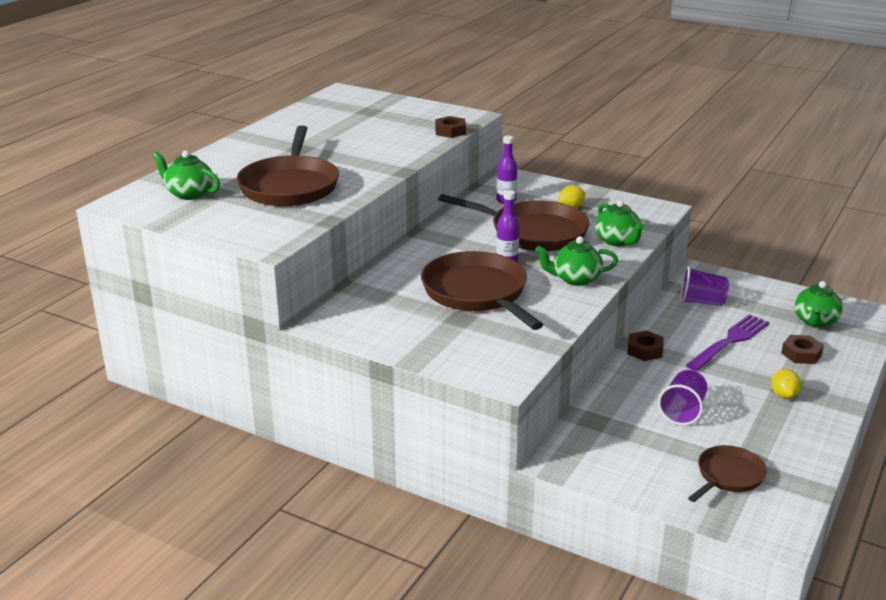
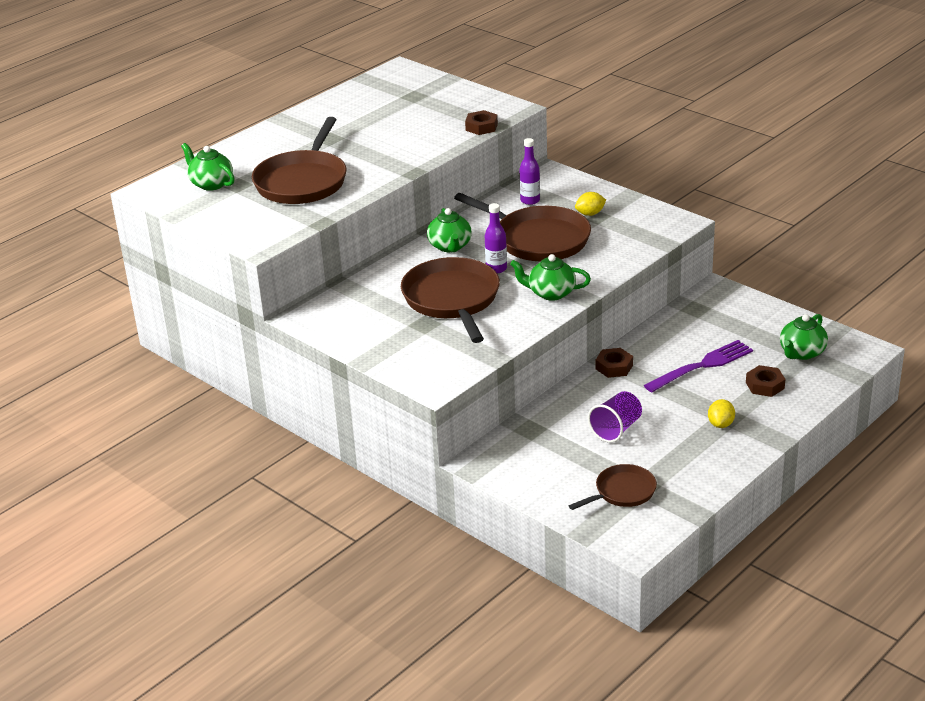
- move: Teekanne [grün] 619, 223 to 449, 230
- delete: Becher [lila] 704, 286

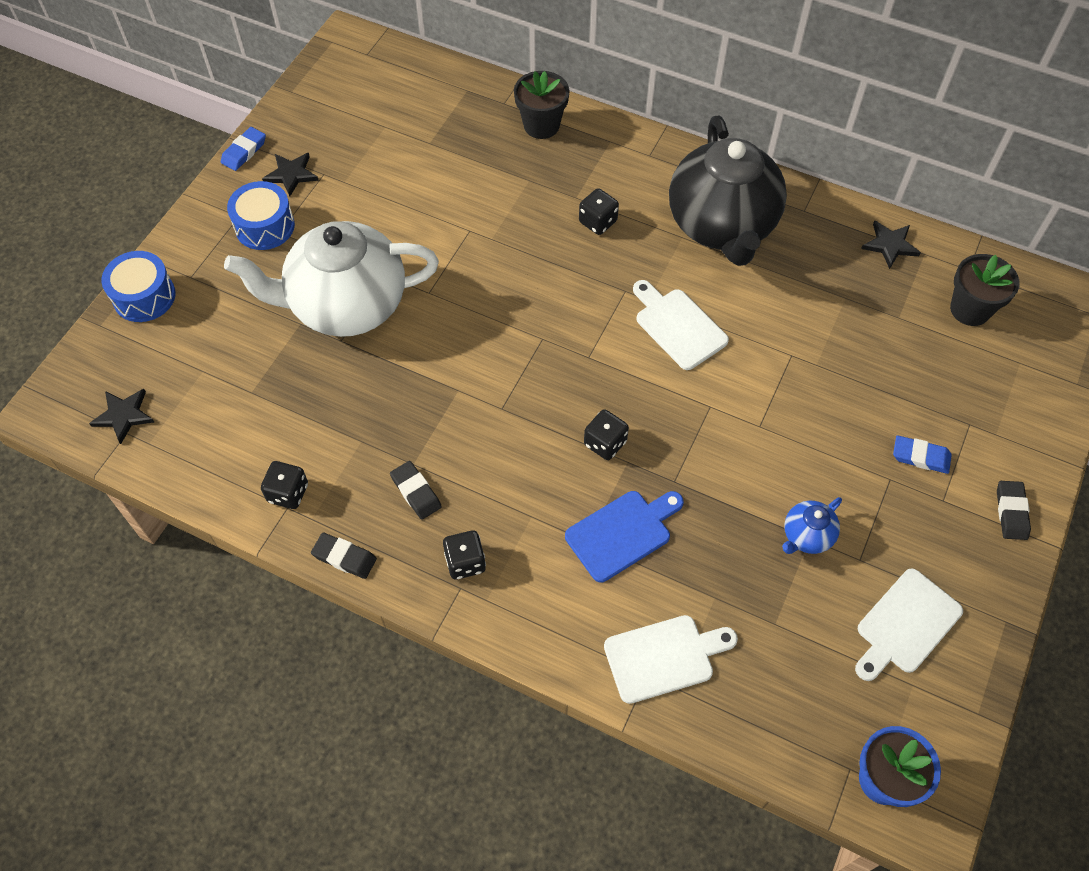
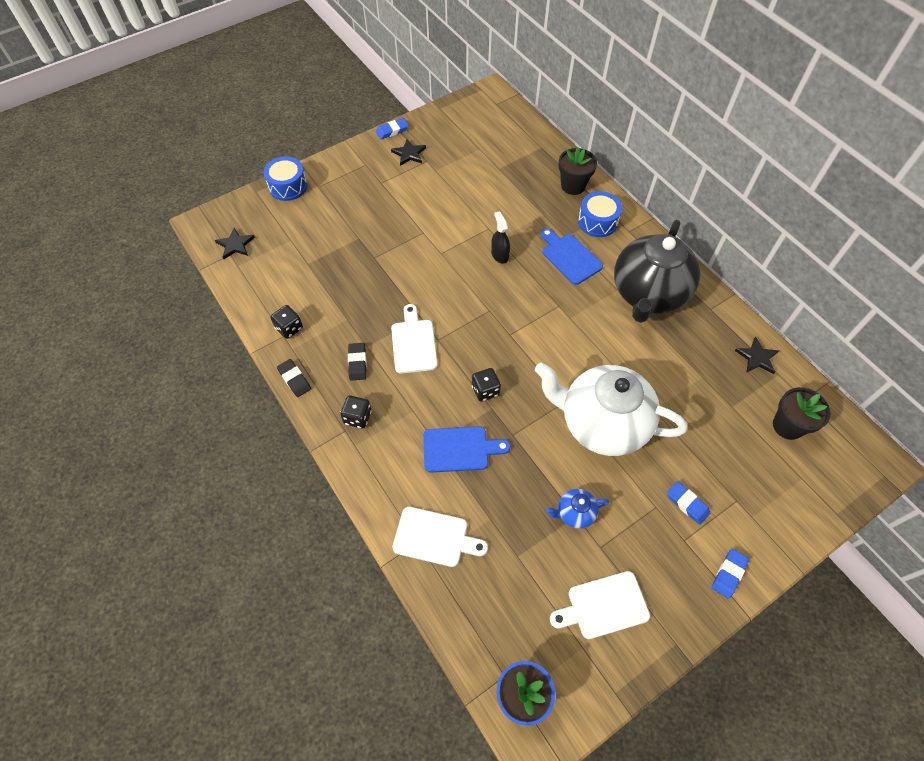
- move: Schneidebrett [weiß] 681, 325 to 414, 339
- insert: Sprühflasche [schwarz] 500, 237
- move: Teekanne [weiß] 331, 279 to 611, 409
- replace: Spielwürfel [schwarz] 599, 212 to Schneidebrett [blau] 571, 256
- move: Trommel [blau] 261, 215 to 600, 214
- recolor: Radiergummi [schwarz] 1014, 510 to Radiergummi [blau] 730, 574

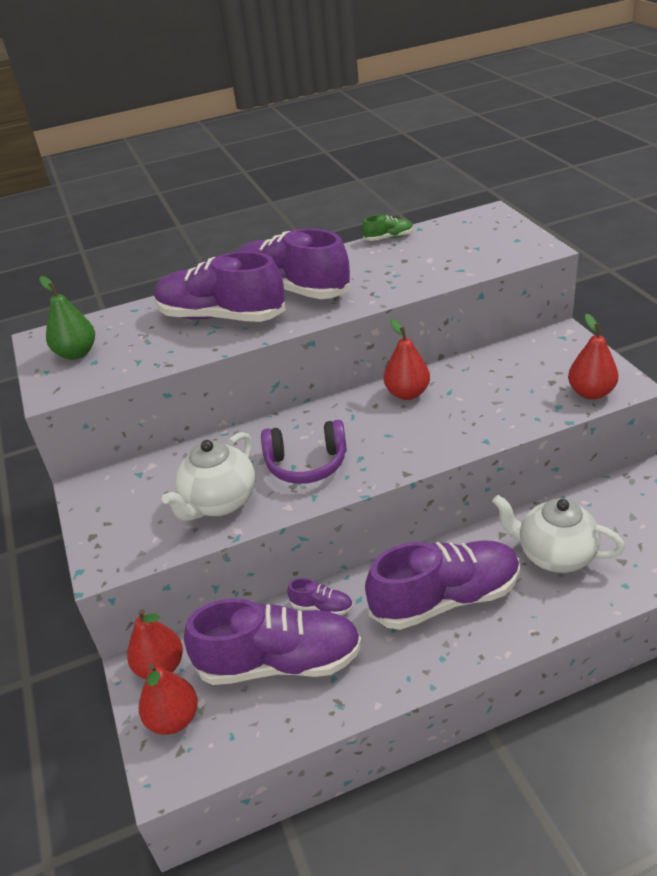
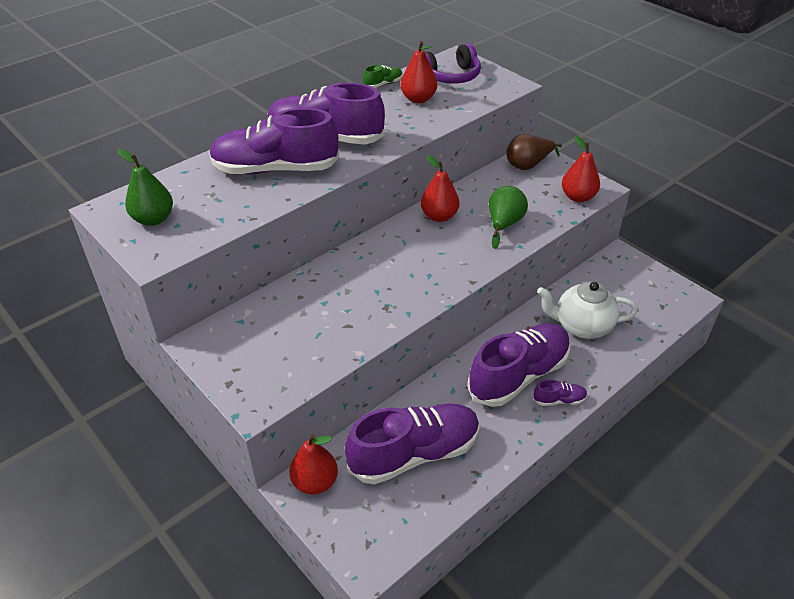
- move: Birne [rot] 168, 699 to 419, 72
- move: Kopfhörer [lila] 304, 452 to 453, 63
- insert: Birne [grün] 508, 217
- insert: Birne [braun] 534, 152
- move: Schuh [lila] 320, 596 to 560, 392
- delete: Teekanne [weiß] 208, 476

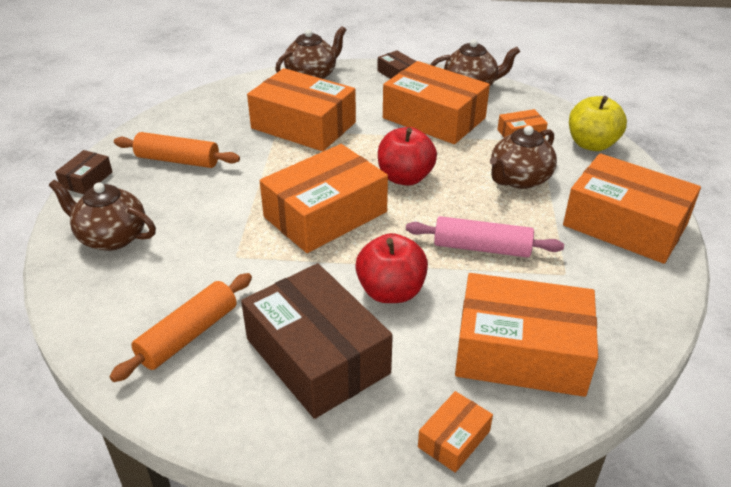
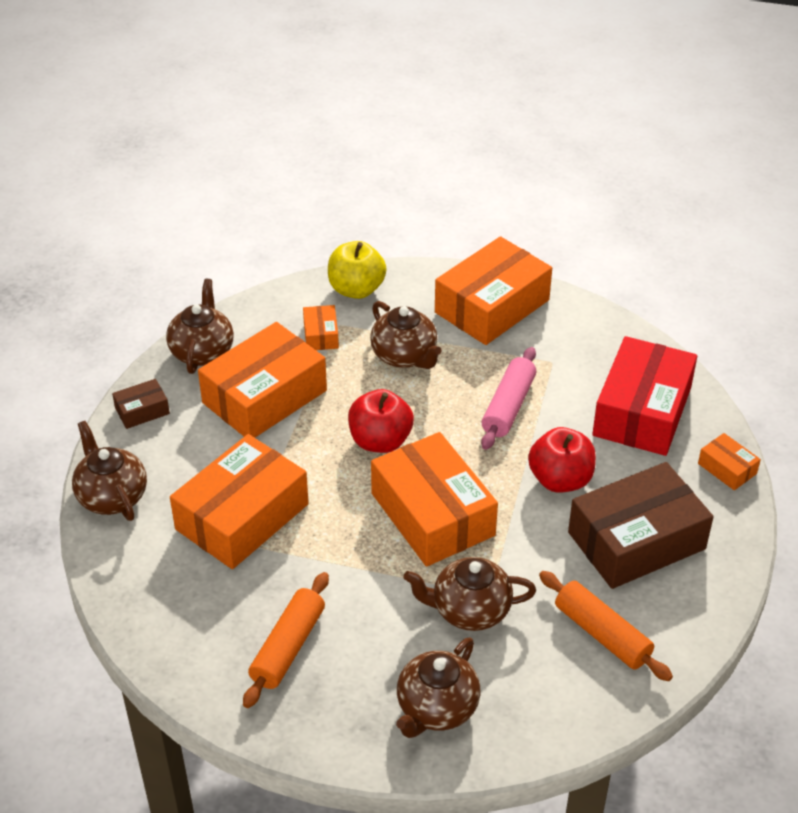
- insert: Teekanne [braun] 470, 594
- recolor: Schachtel [orange] 526, 335 to Schachtel [rot] 644, 396
- delete: Schachtel [braun] 83, 172

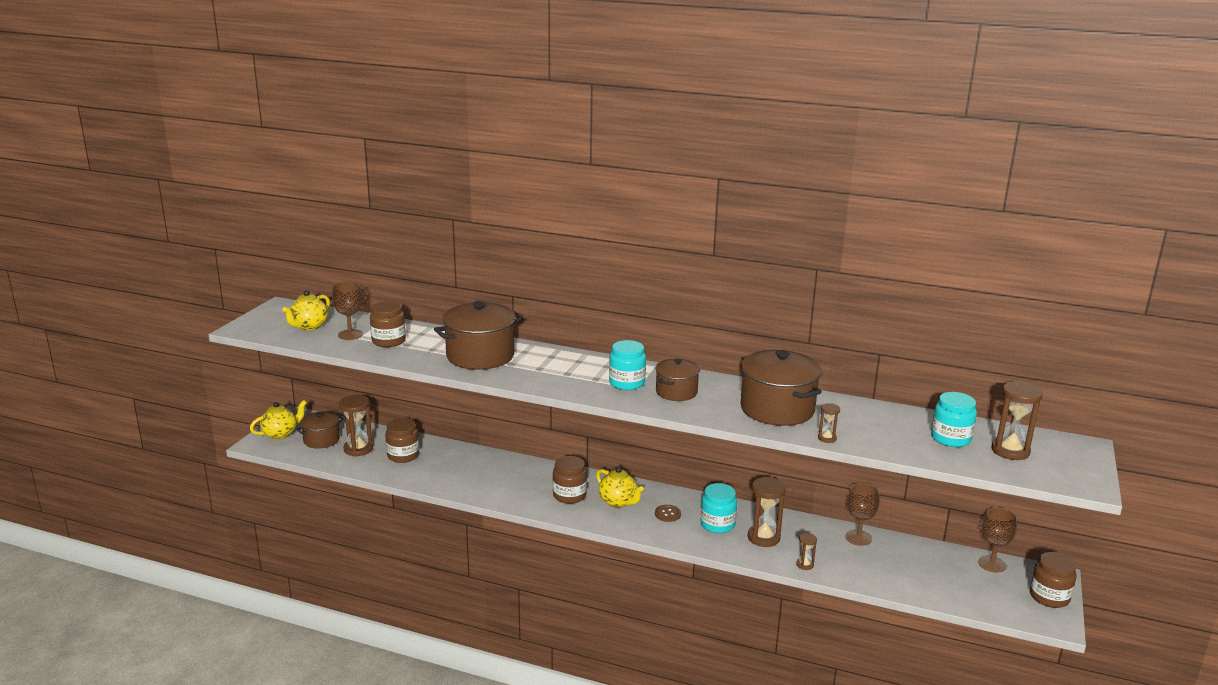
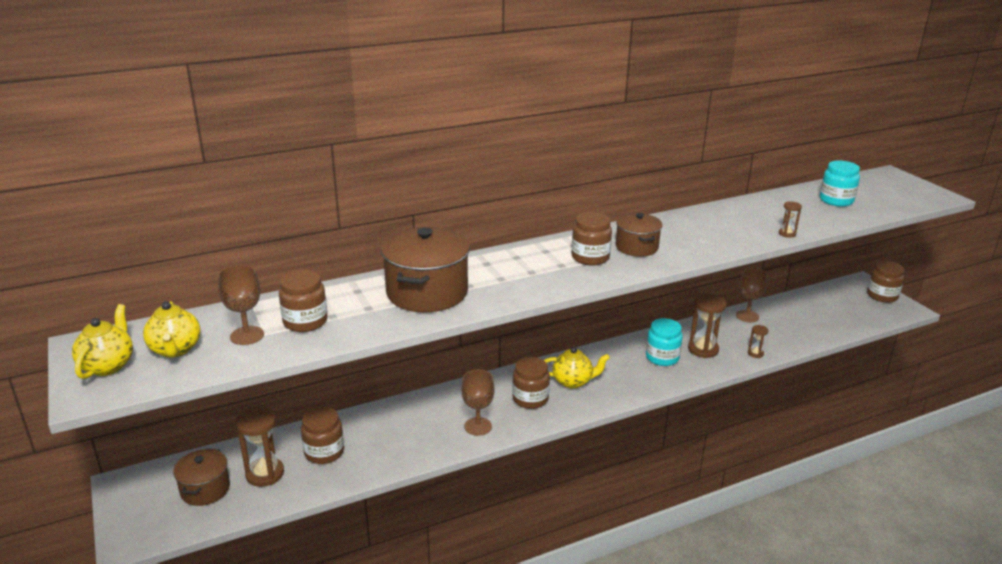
- move: Teekanne [gelb] 278, 419 to 102, 341
- move: Kelch [braun] 997, 540 to 478, 402
- recolor: Einmachglas [türkis] 627, 365 to Einmachglas [braun] 592, 239
- delete: Knopf [braun] 668, 513
- delete: Kochtopf [braun] 781, 388
- delete: Sanduhr [braun] 1017, 420

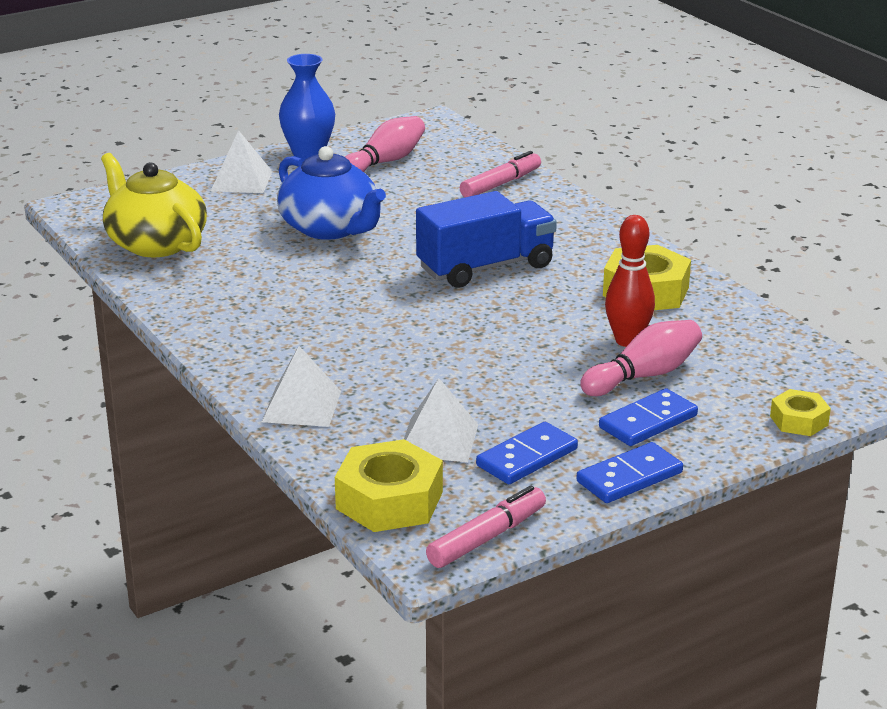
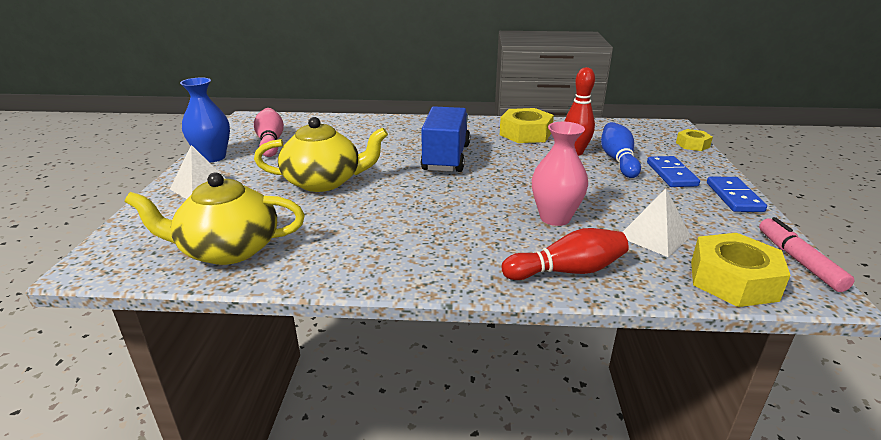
- recolor: Teekanne [blau] 331, 193 to Teekanne [gelb] 321, 154
- replace: Pyramide [weiß] 301, 386 to Bowlingkegel [rot] 565, 254
- insert: Vase [rosa] 560, 174
- recolor: Bowlingkegel [rosa] 641, 358 to Bowlingkegel [blau] 621, 150
- delete: Filzstift [rosa] 500, 174
- delete: Dominostein [blau] 527, 453

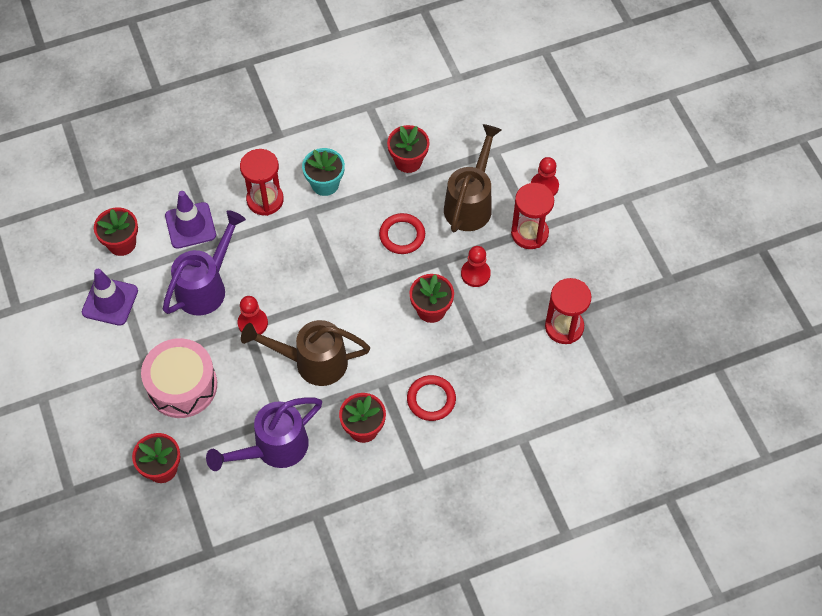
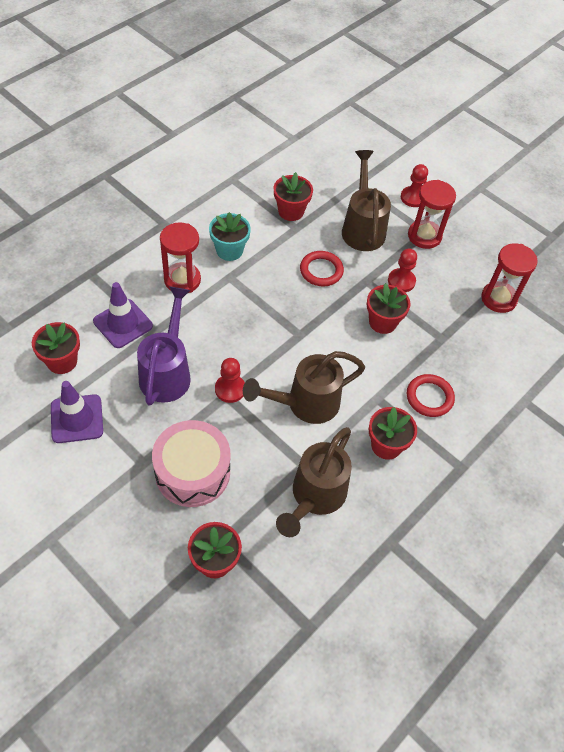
- recolor: Gießkanne [lila] 264, 434 to Gießkanne [braun] 314, 482

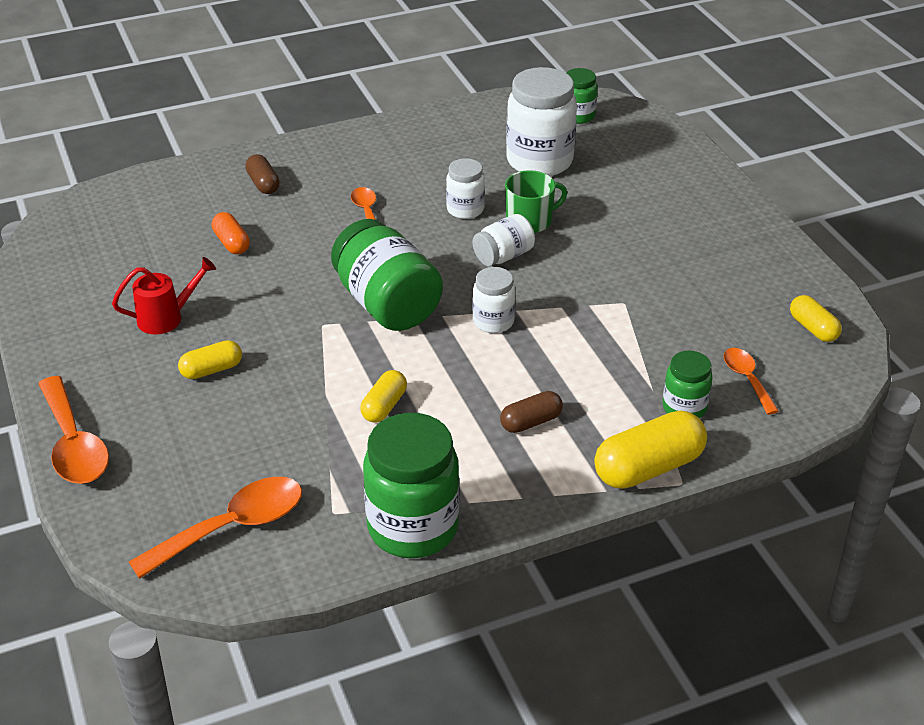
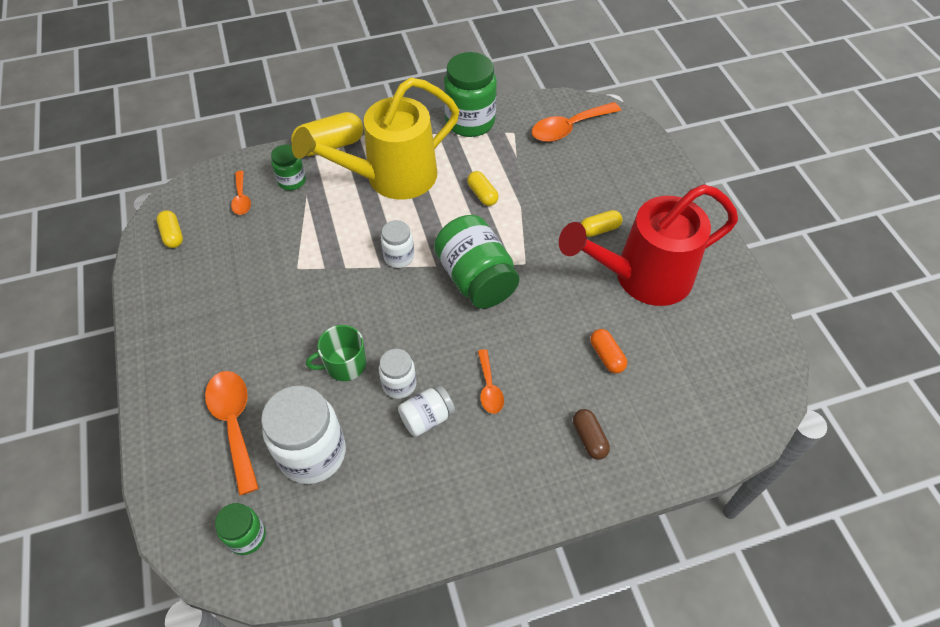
- move: Löffel [orange] 73, 430 to 232, 433
- replace: Kapsel [braun] 531, 412 to Gießkanne [gelb] 375, 139
- move: Einmachglas [weiß] 504, 240 to 426, 411
- rotate: Kapsel [gelb] 383, 396 = 482, 188 60 degrees counterclockwise
- resize: Gießkanne [rot] 164, 295 = 648, 245 x2.32

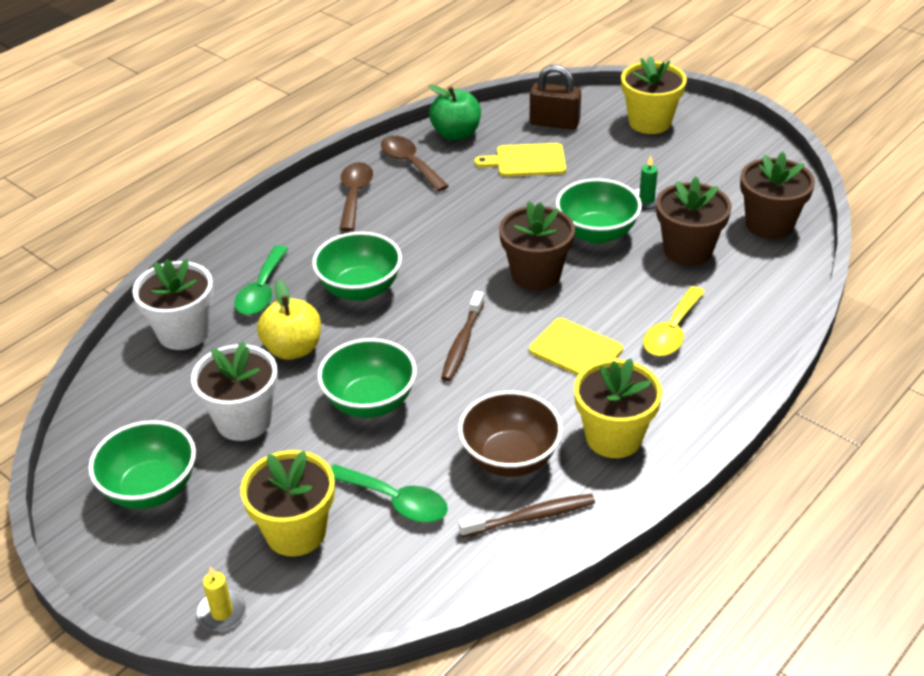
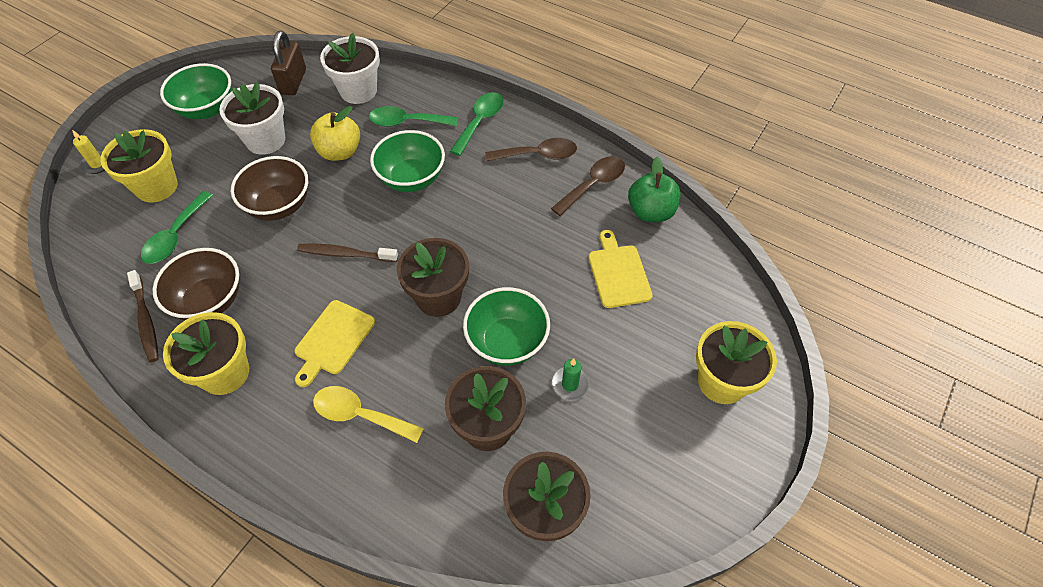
- recolor: Schüssel [grün] 367, 378 to Schüssel [braun] 269, 188
- move: Vorhängeschloss [braun] 555, 97 to 288, 63
- insert: Löffel [grün] 477, 124

